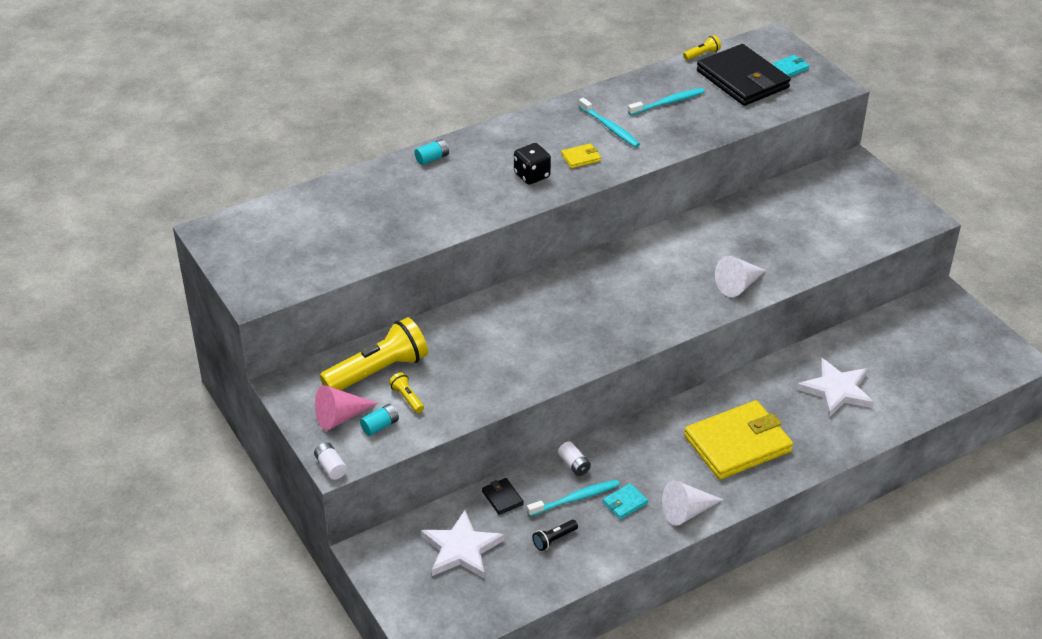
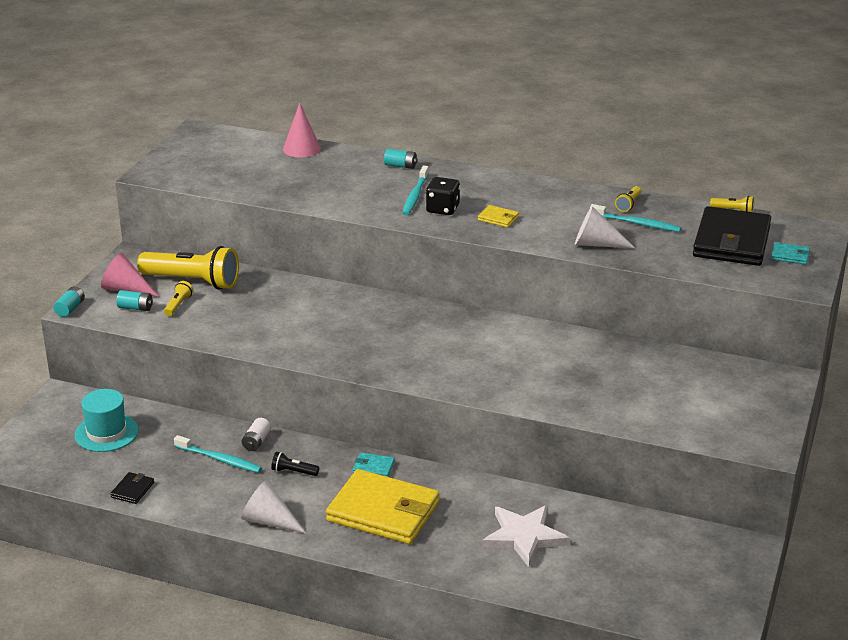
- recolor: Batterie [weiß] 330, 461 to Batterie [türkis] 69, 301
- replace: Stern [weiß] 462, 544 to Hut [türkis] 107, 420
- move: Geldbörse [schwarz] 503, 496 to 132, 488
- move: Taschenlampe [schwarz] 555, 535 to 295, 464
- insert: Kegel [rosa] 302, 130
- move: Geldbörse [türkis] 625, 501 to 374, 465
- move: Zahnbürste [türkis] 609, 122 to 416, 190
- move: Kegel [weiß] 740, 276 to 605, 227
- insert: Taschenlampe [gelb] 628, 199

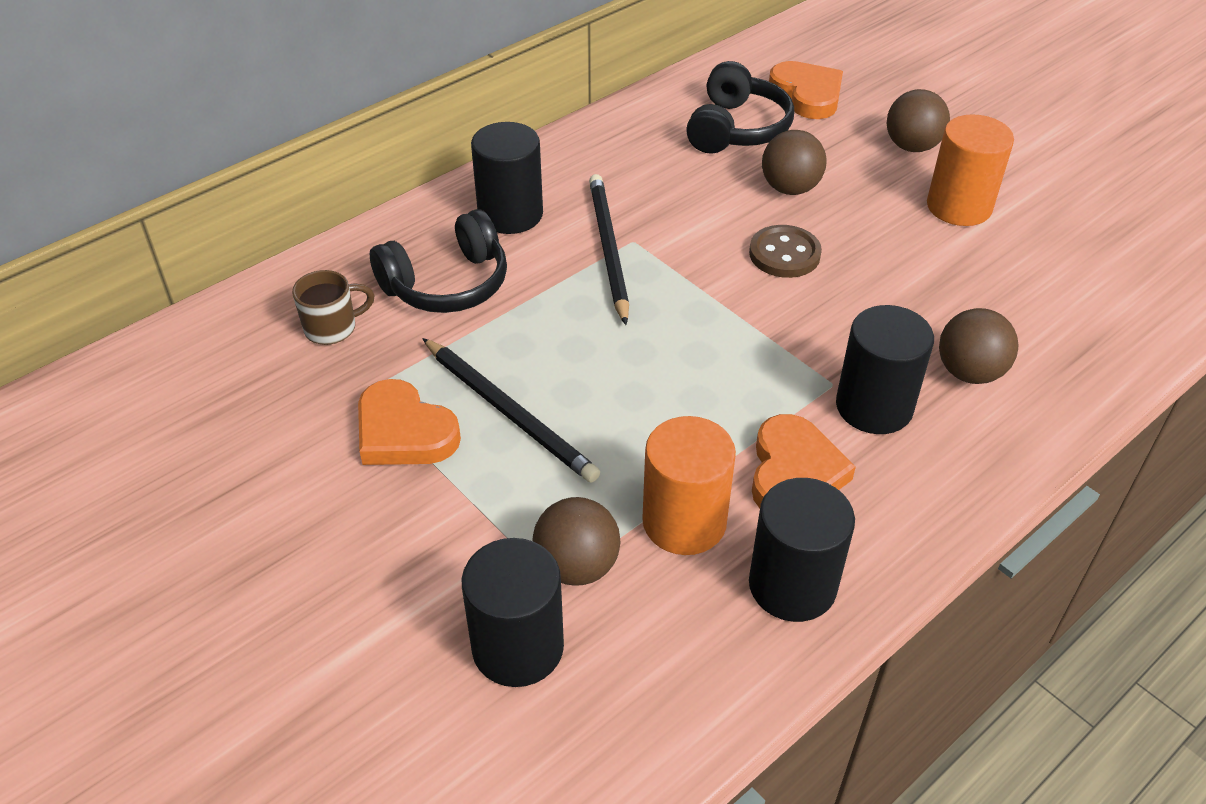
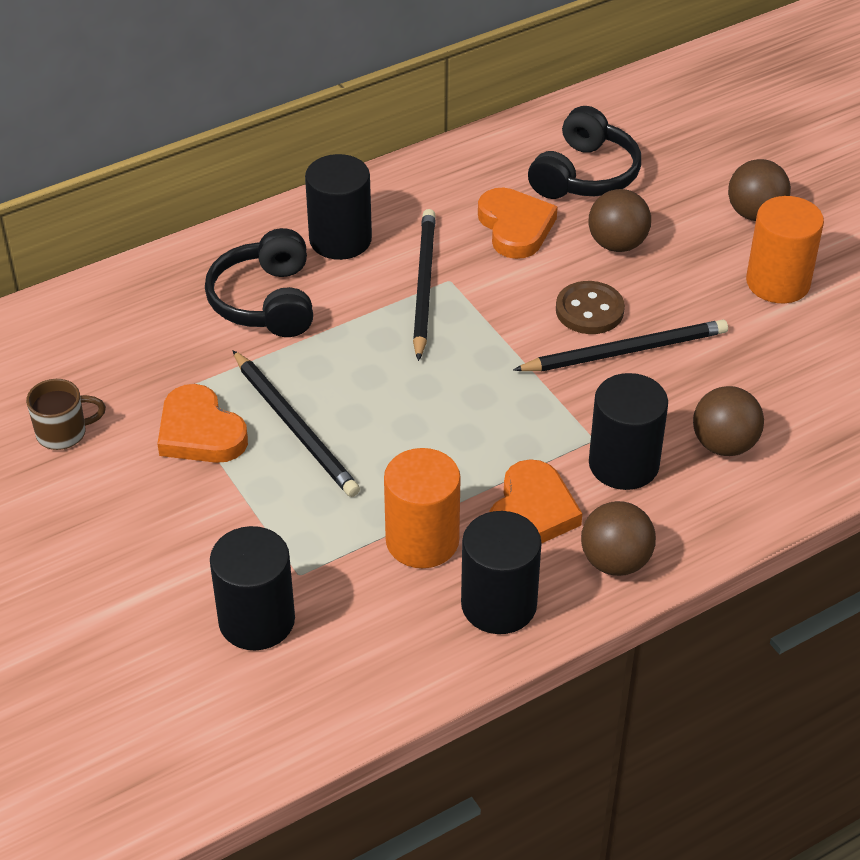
- move: Tasse [braun] 333, 307 to 66, 414
- rotate: Kopfhörer [schwarz] 438, 261 = 259, 282 105 degrees clockwise
- move: Herz [orange] 806, 90 to 518, 223
- insert: Bleistift [schwarz] 620, 346
- move: Ball [braun] 576, 541 to 618, 538

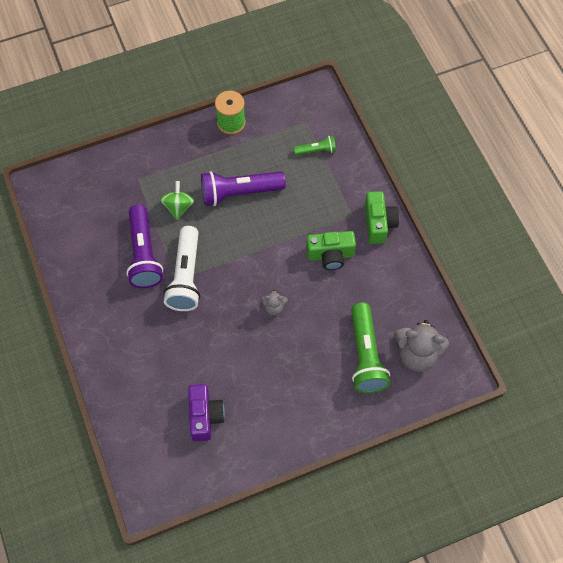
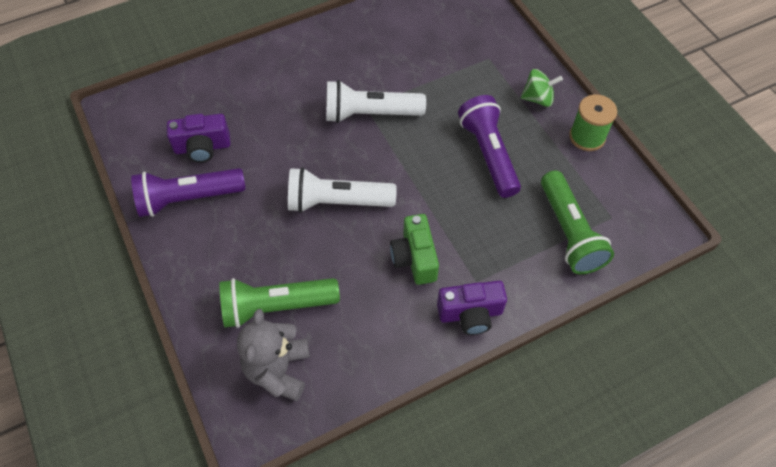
- move: Taschenlampe [lila] 144, 246 to 188, 192
- replace: Teddybär [grau] 274, 303 to Taschenlampe [weiß] 342, 190
- recolor: Kamera [grün] 382, 217 to Kamera [lila] 472, 308
- move: Kreisel [grün] 177, 200 to 542, 88
- resize: Taschenlampe [grün] 315, 146 = 577, 222 x1.95

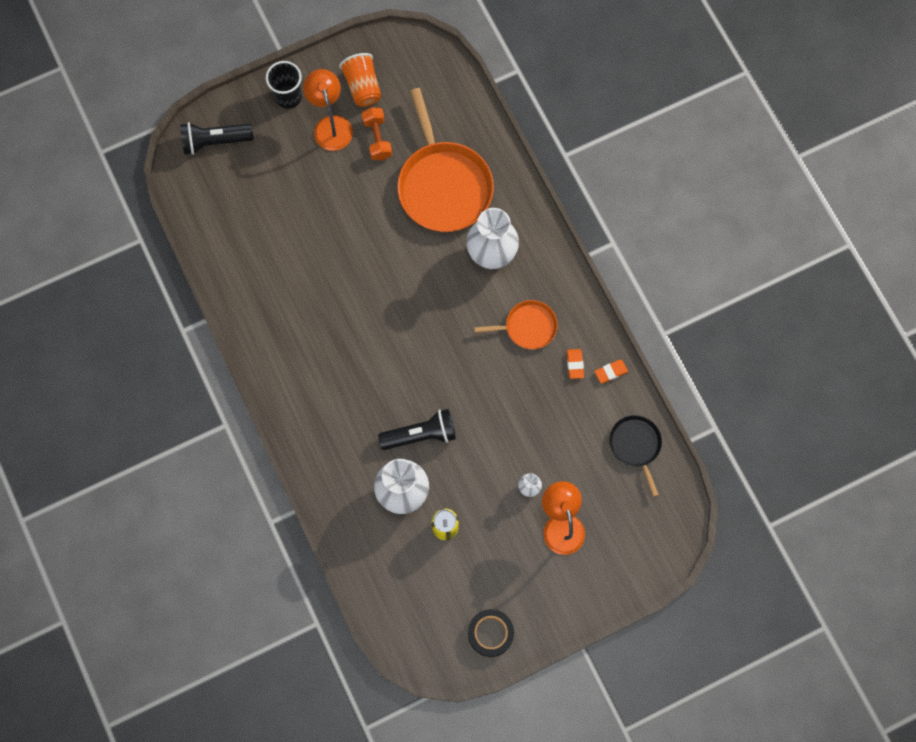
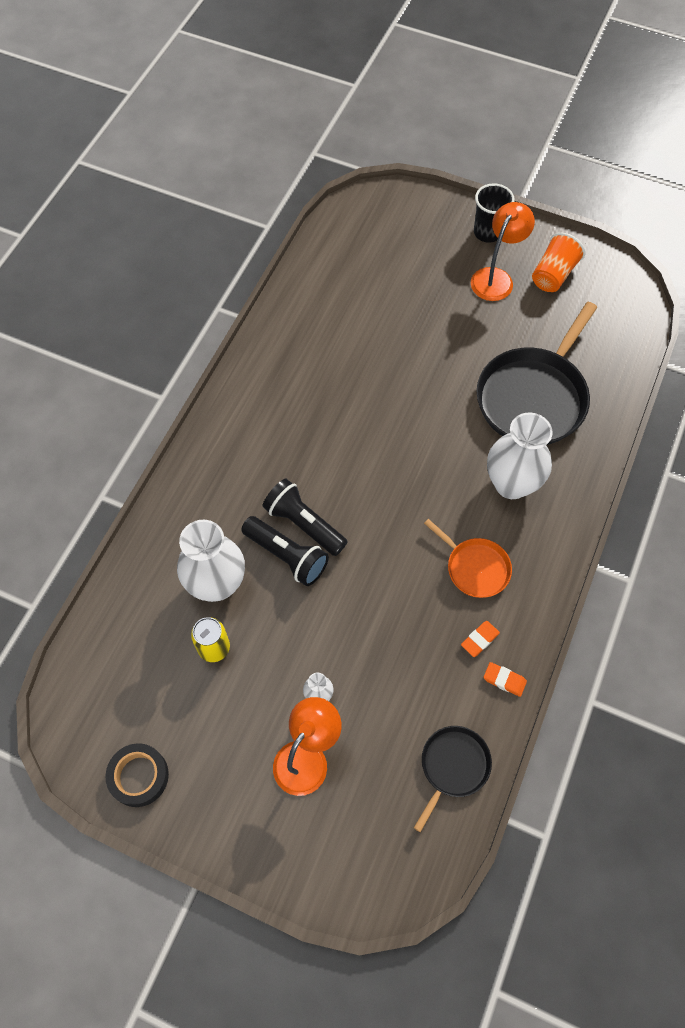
- move: Taschenlampe [schwarz] 217, 138 to 305, 517
- recolor: Pfanne [orange] 445, 160 to Pfanne [schwarz] 537, 373
- delete: Hantel [orange] 377, 133

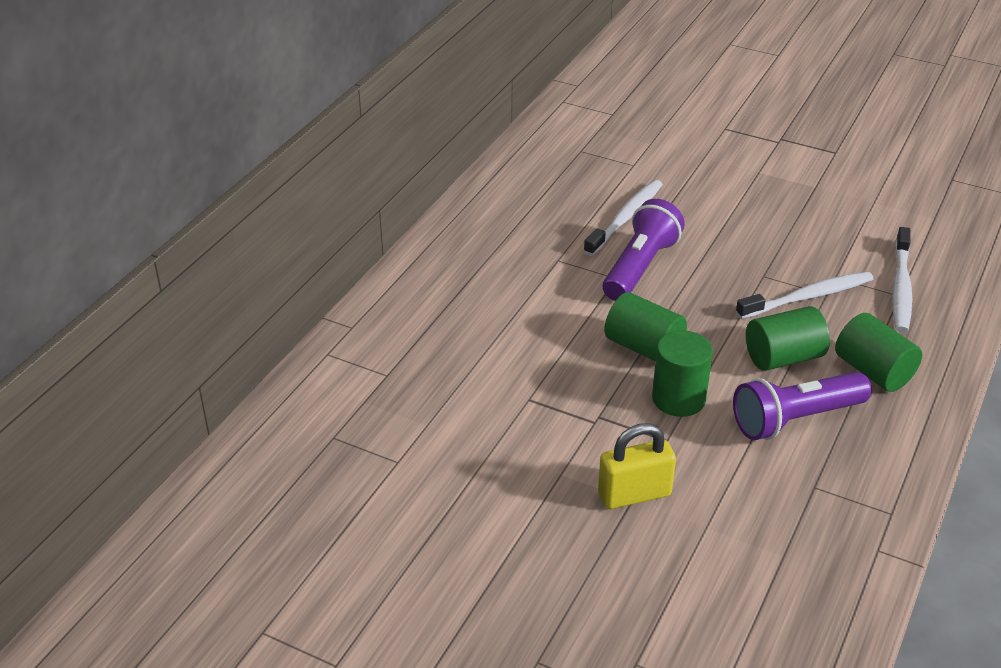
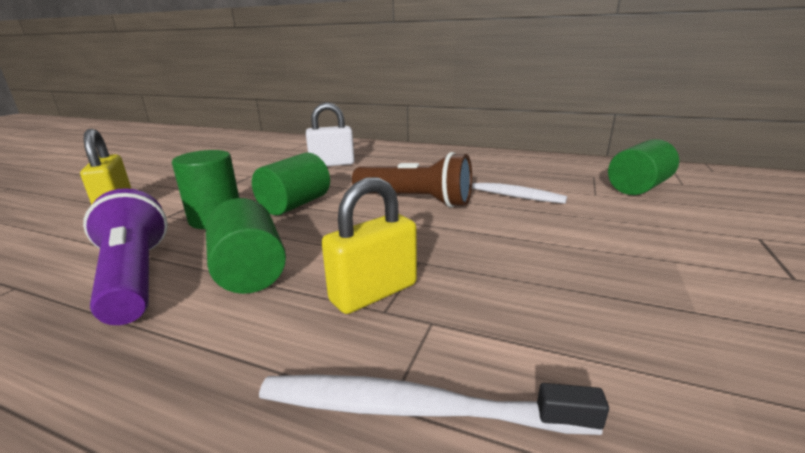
- insert: Vorhängeschloss [weiß] 330, 134
- replace: Zahnbürste [weiß] 805, 295 to Vorhängeschloss [gelb] 369, 245
- recolor: Taschenlampe [lila] 644, 250 to Taschenlampe [braun] 412, 180
- move: Vollzylinder [grün] 878, 352 to 643, 167

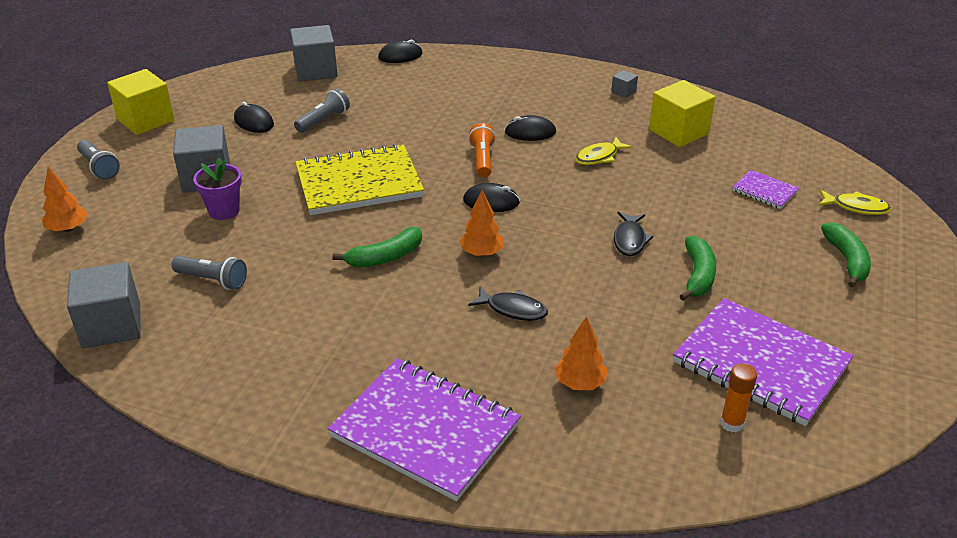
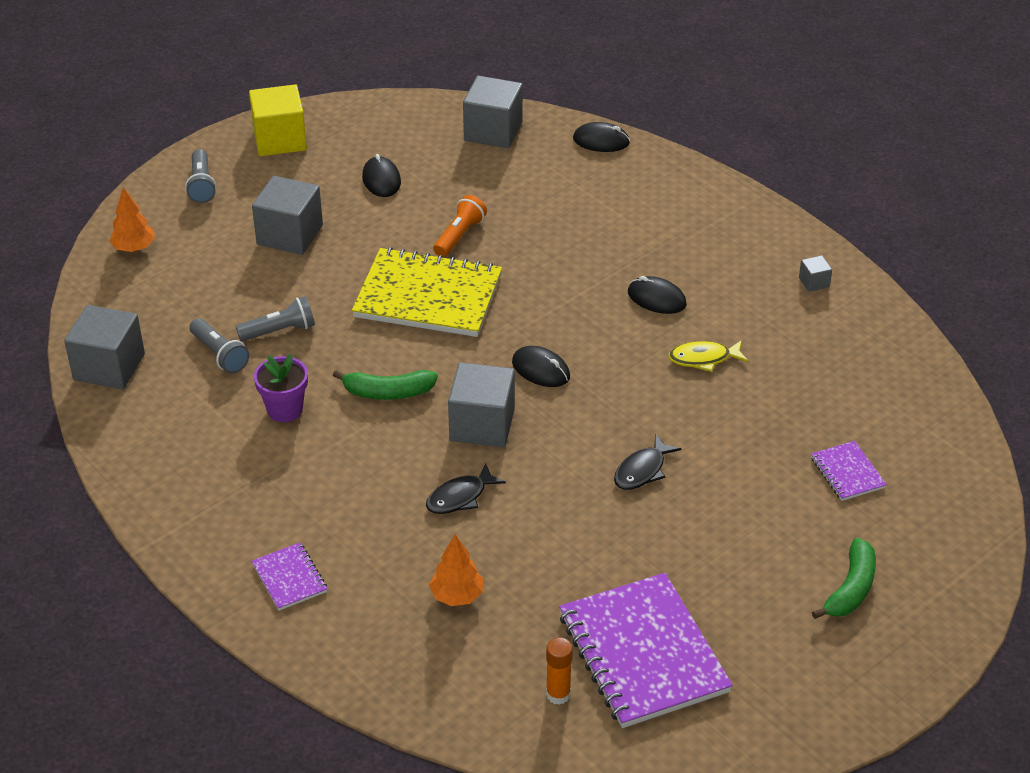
- move: Taschenlampe [grau] 322, 110 to 275, 318
- resize: Notizbuch [lila] 424, 429 = 289, 576 x0.46
- move: Blumentopf [lila] 217, 189 to 281, 388
- rotate: Fisch [schwarz] 508, 303 = 466, 488 90 degrees clockwise
- move: Taschenlampe [orange] 482, 150 to 460, 226
- replace: Baum [orange] 481, 223 to Kubus [grau] 481, 404
- delete: Kubus [gelb] 682, 113
- delete: Banane [grün] 698, 268
- delete: Fisch [gelb] 855, 202

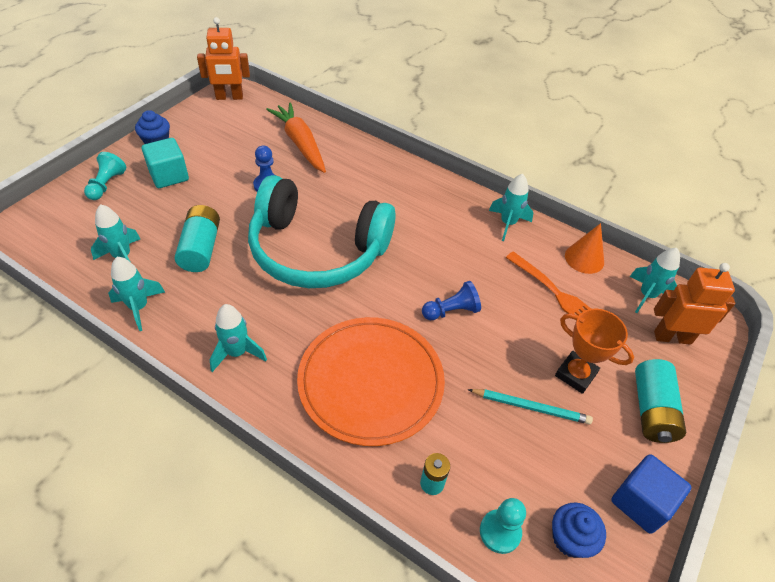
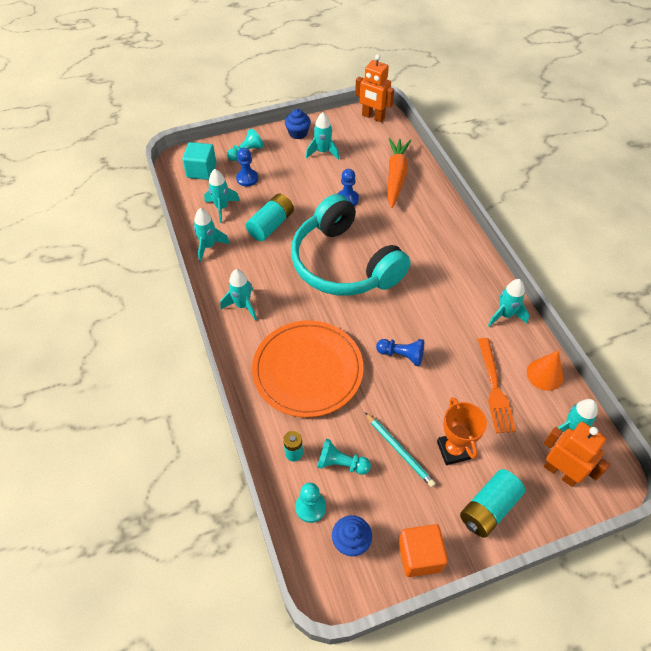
- move: Kubus [türkis] 165, 163 to 199, 161
- insert: Bauer [blau] 247, 167
- insert: Rakete [türkis] 322, 136
- insert: Bauer [türkis] 344, 457
- recolor: Kubus [blau] 651, 494 to Kubus [orange] 423, 550

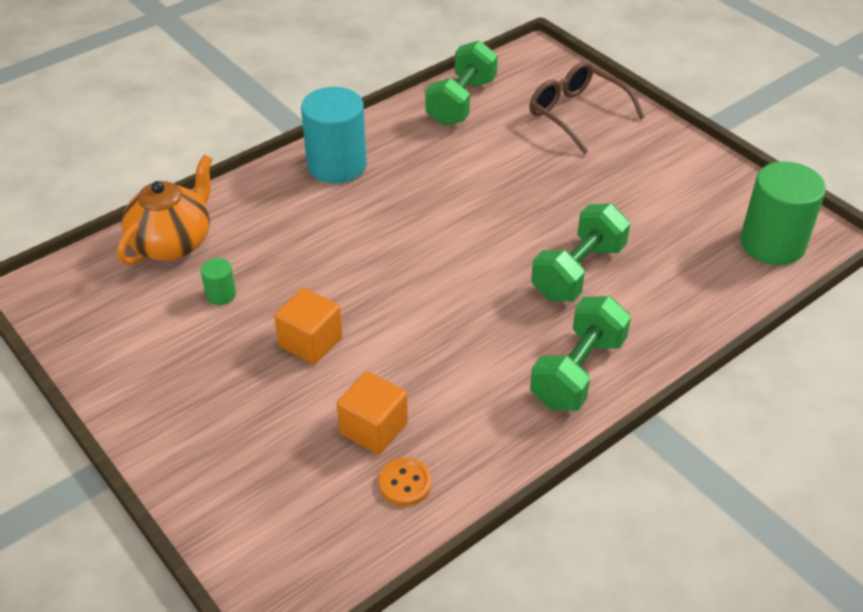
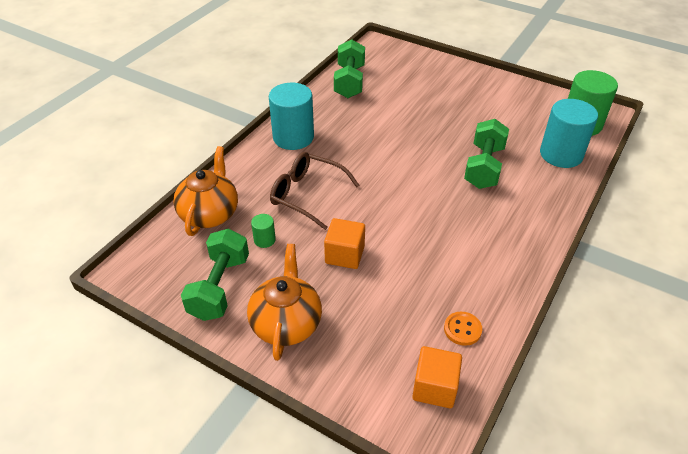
- move: Hantel [grün] 580, 353 to 215, 274
- insert: Teekanne [orange] 284, 302
- move: Brille [braun] 587, 108 to 314, 191
- move: Kubus [orange] 372, 413 to 437, 377
- insert: Vollzylinder [türkis] 569, 133

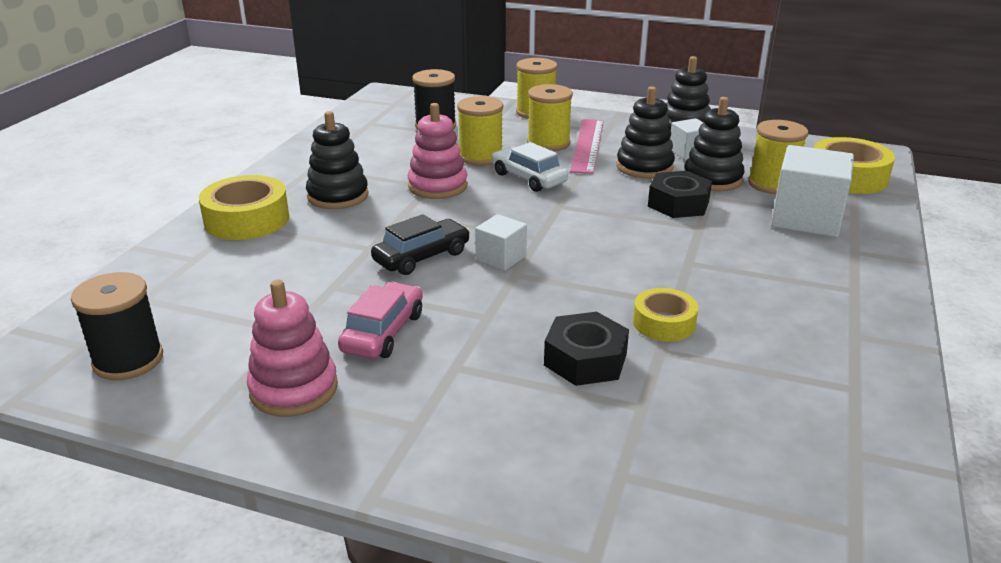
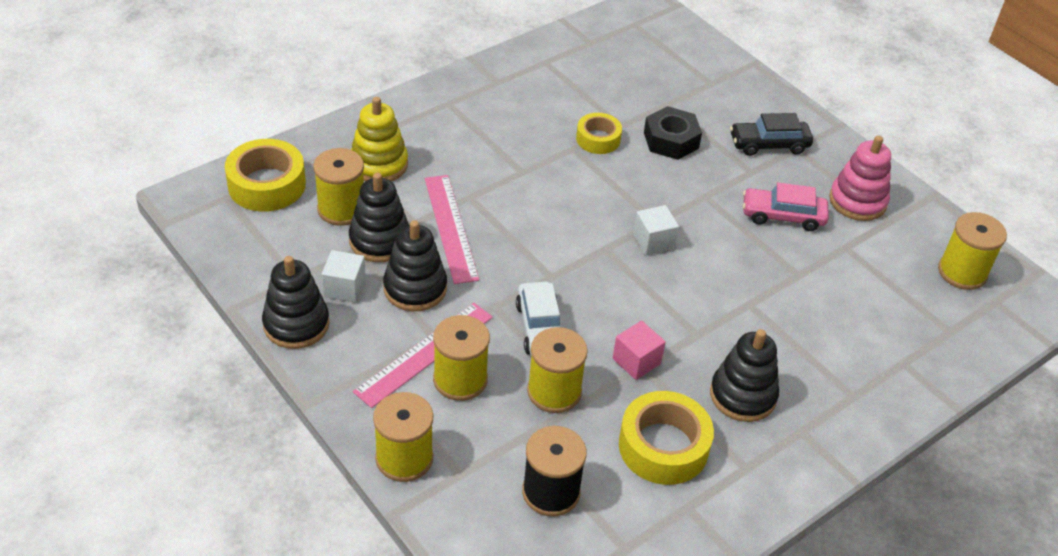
- replace: Kubus [weiß] 812, 191 to Stapelspielzeug [gelb] 379, 139
- replace: Sechskantmutter [schwarz] 680, 194 to Lineal [rosa] 452, 229
- replace: Stapelspielzeug [rosa] 438, 151 to Kubus [rosa] 639, 350
- move: Klebeband [gelb] 244, 207 to 666, 438
- move: Auto [schwarz] 420, 244 to 771, 134
- rotate: Auto [rosa] 380, 320 = 786, 206 45 degrees clockwise
- recolor: Garnrolle [schwarz] 117, 326 to Garnrolle [gelb] 972, 251

